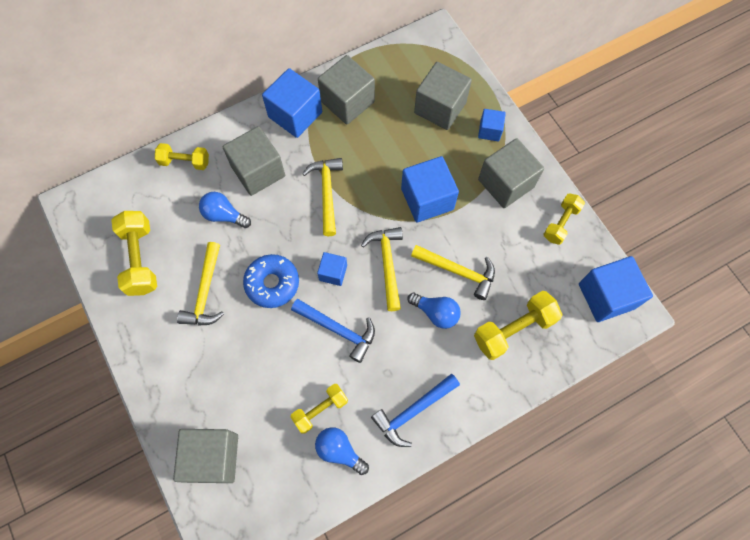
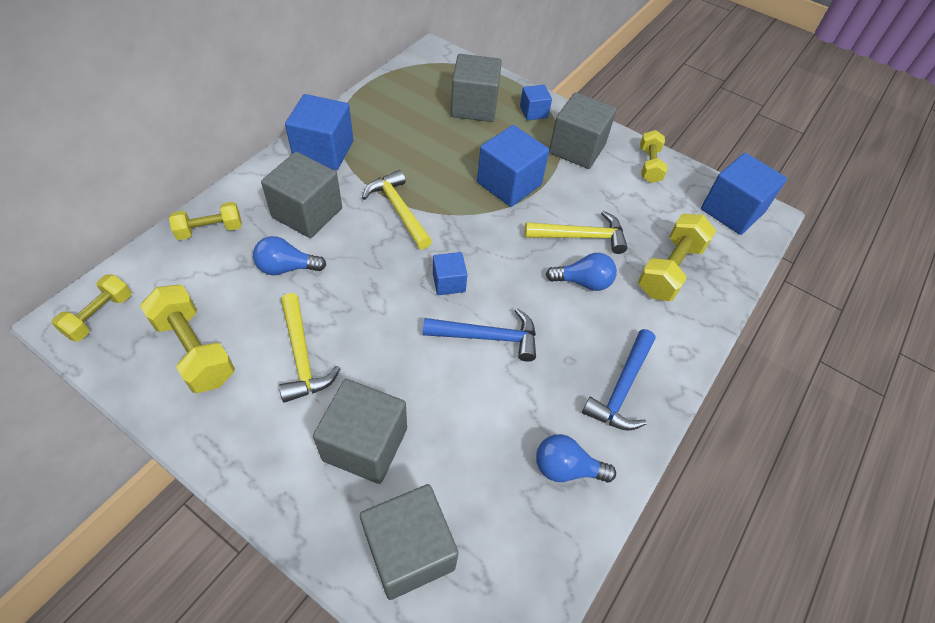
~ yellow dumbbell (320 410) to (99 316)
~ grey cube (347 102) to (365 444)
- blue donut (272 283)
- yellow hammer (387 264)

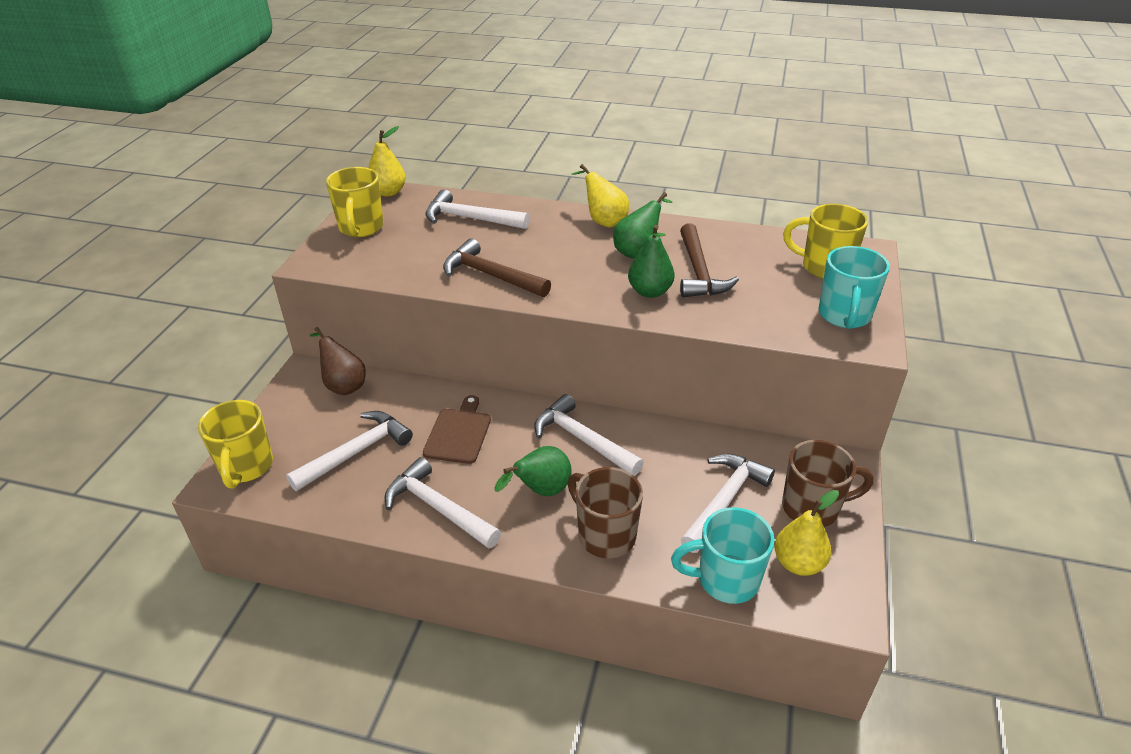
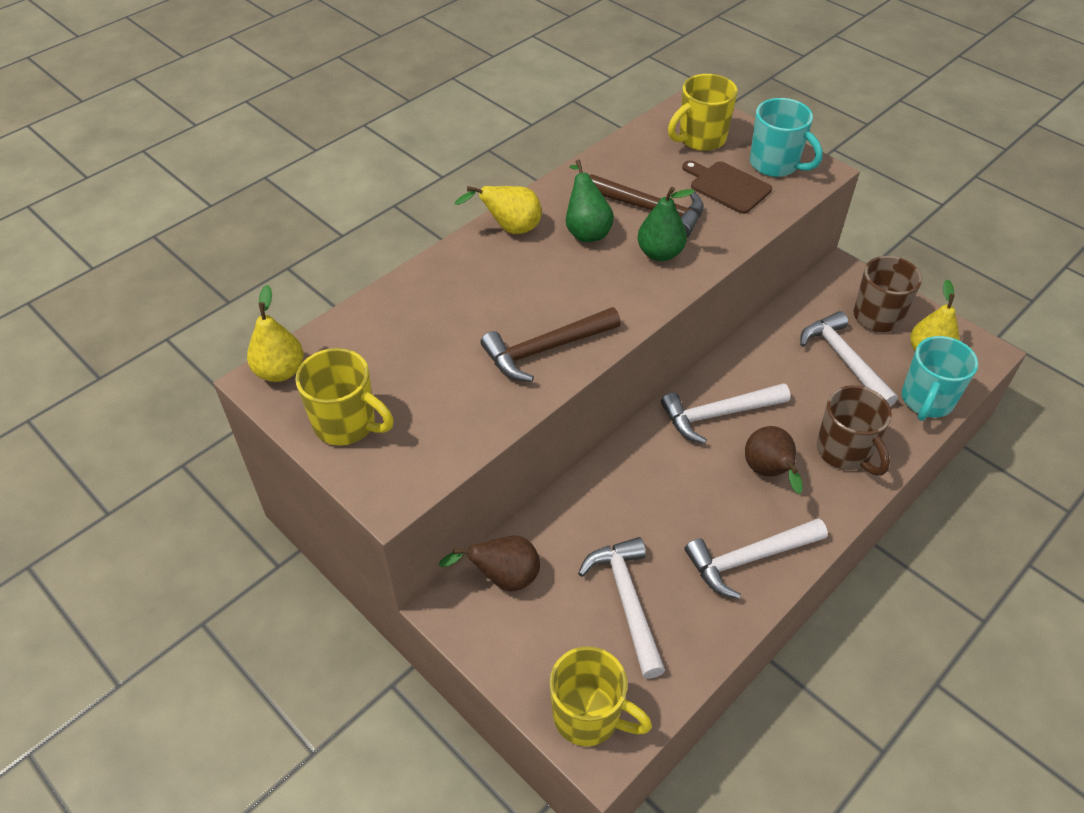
~ brown cutting board (458 433) to (727 186)
~ green pear (541 491) to brown pear (769 473)
~ brown mug (605 535) = (844 452) 105 degrees counterclockwise
- white hammer (470 218)

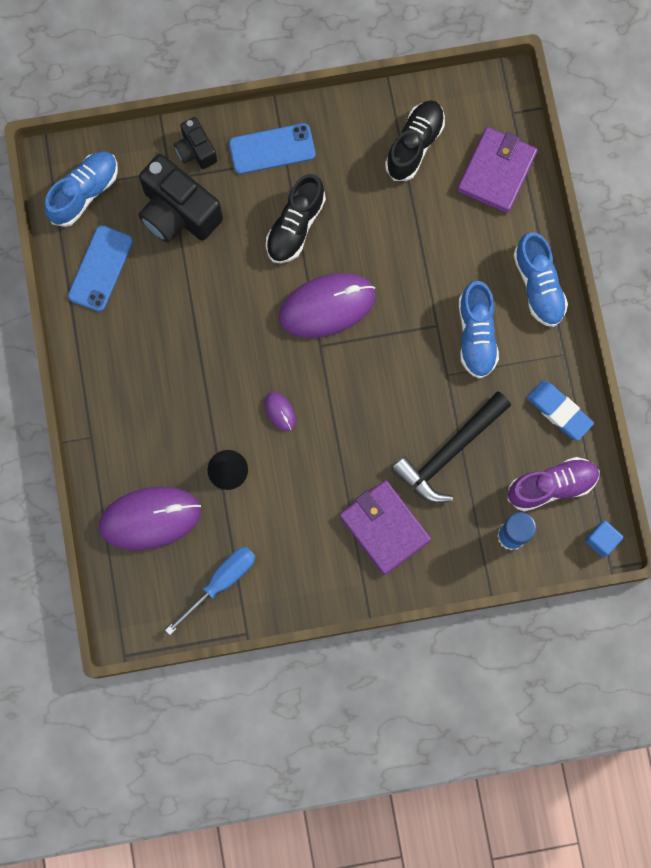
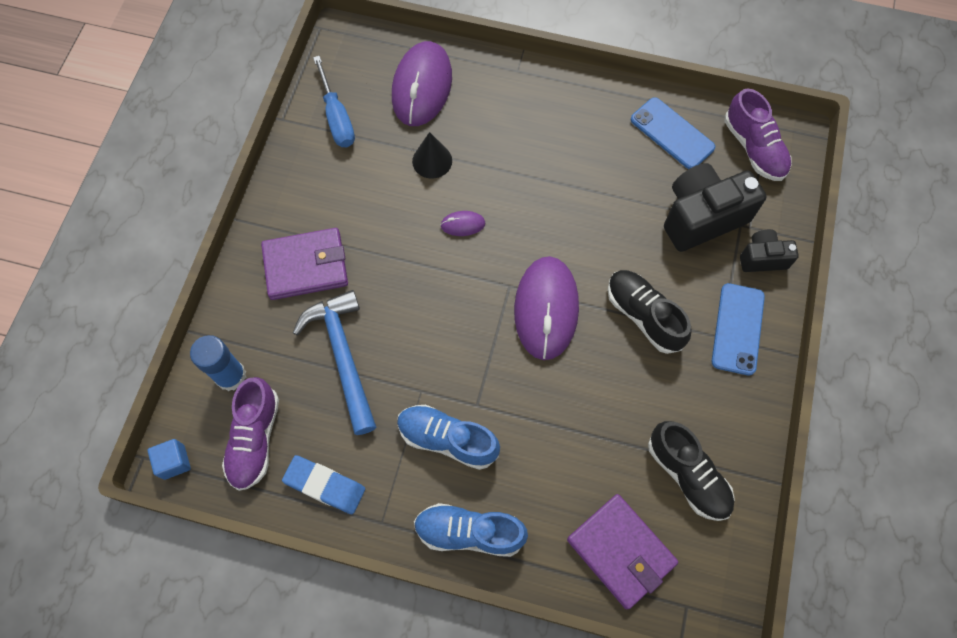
~ blue eraser (559 411) = (325 485) 45 degrees clockwise
~ black hammer (449 452) to blue hammer (343 356)
~ blue shoe (84 193) to purple shoe (754 148)

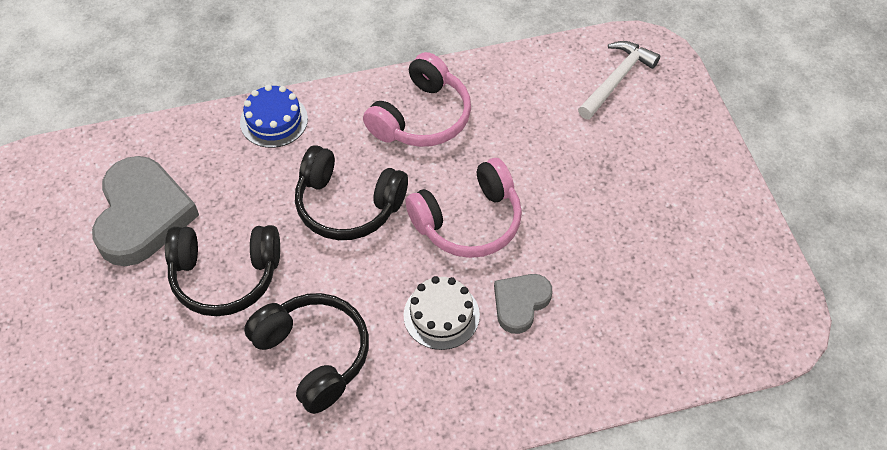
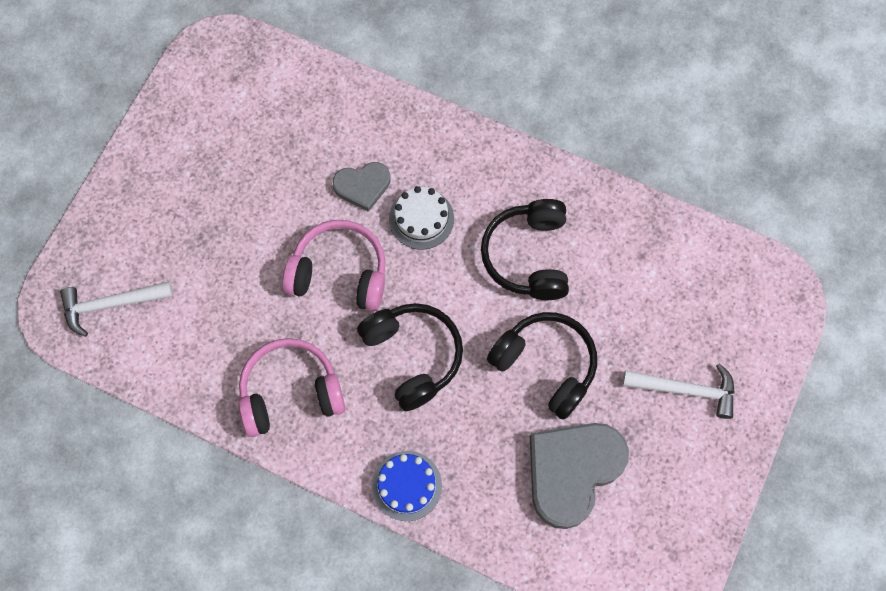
+ white hammer (686 390)

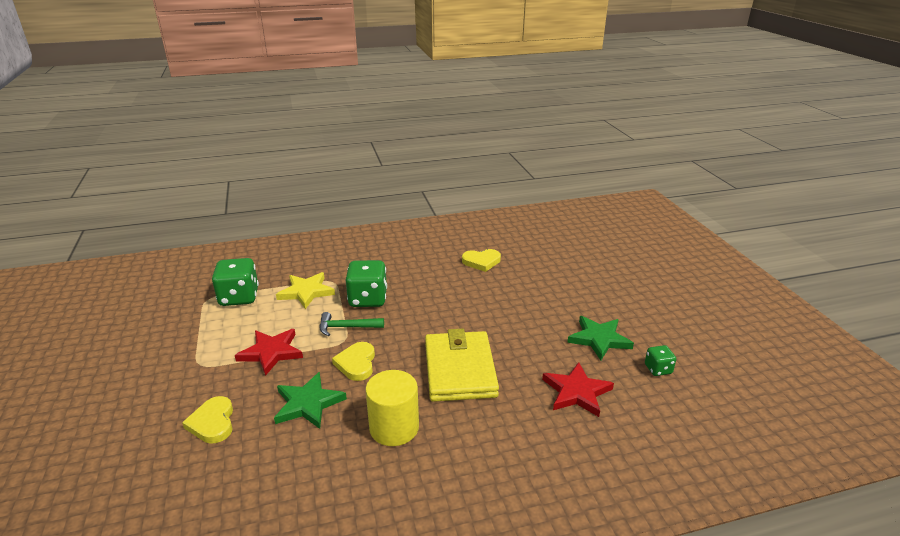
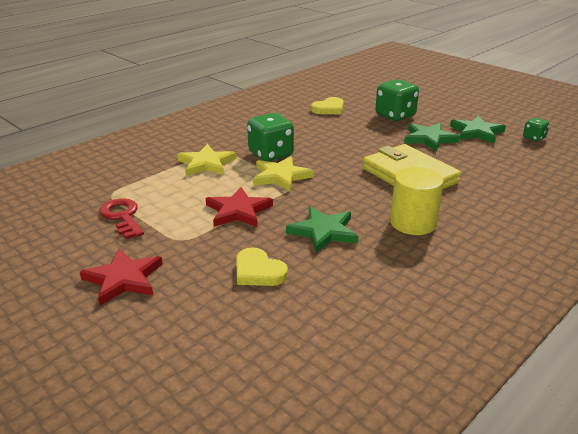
~ red star (576 392) to (123 279)
+ red key (122 216)
~ green hammer (346 327) to yellow star (280 176)
~ green dice (239 297) to (395 115)
+ green star (429 139)
- yellow heart (356 363)

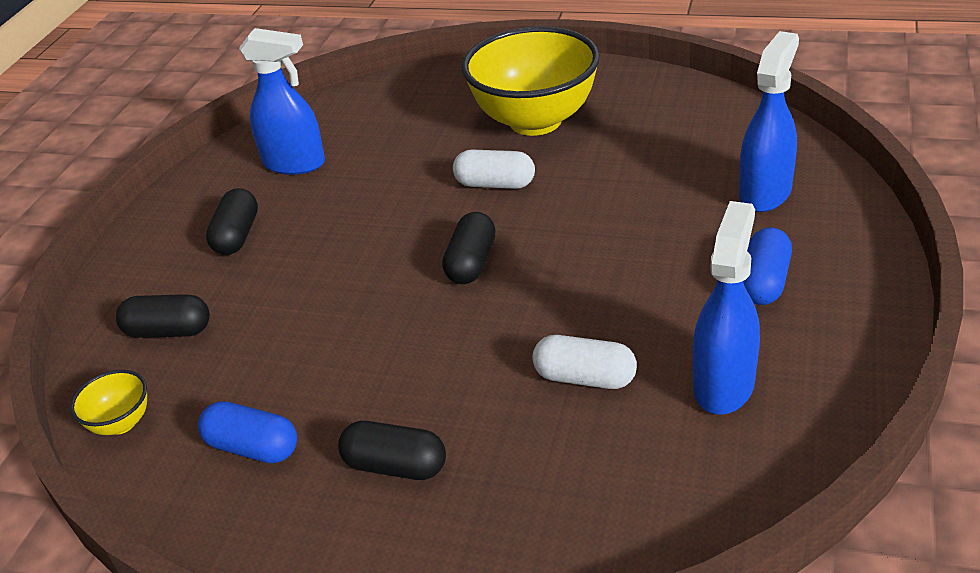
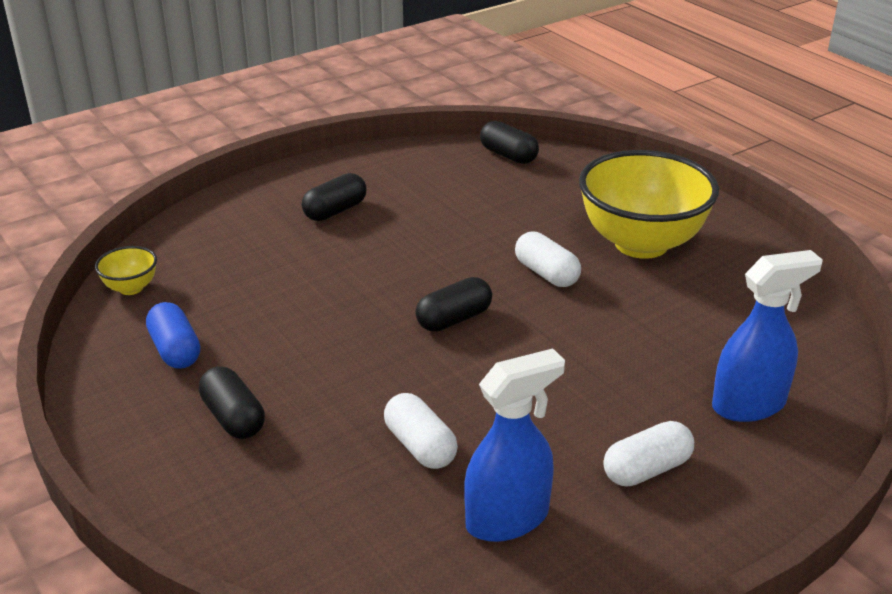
~ black capsule (169 331) to (508 155)
~ blue capsule (764 282) to white capsule (647 469)
- blue spray bottle (295 163)

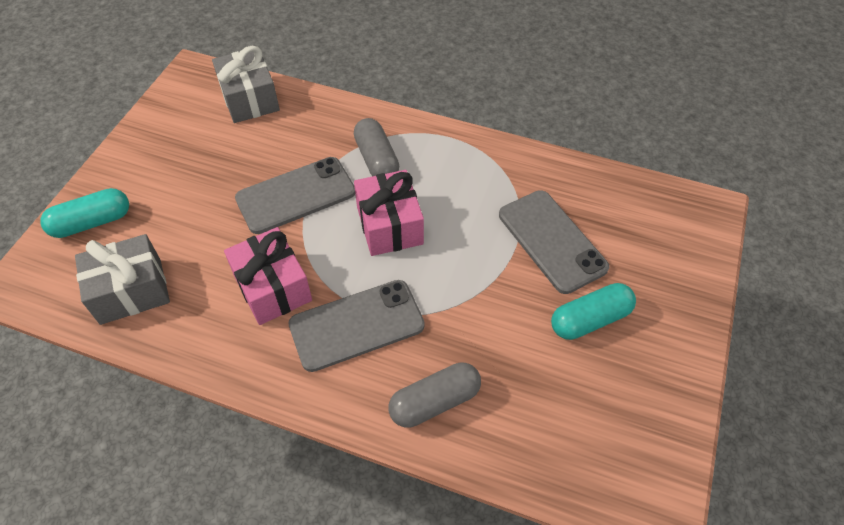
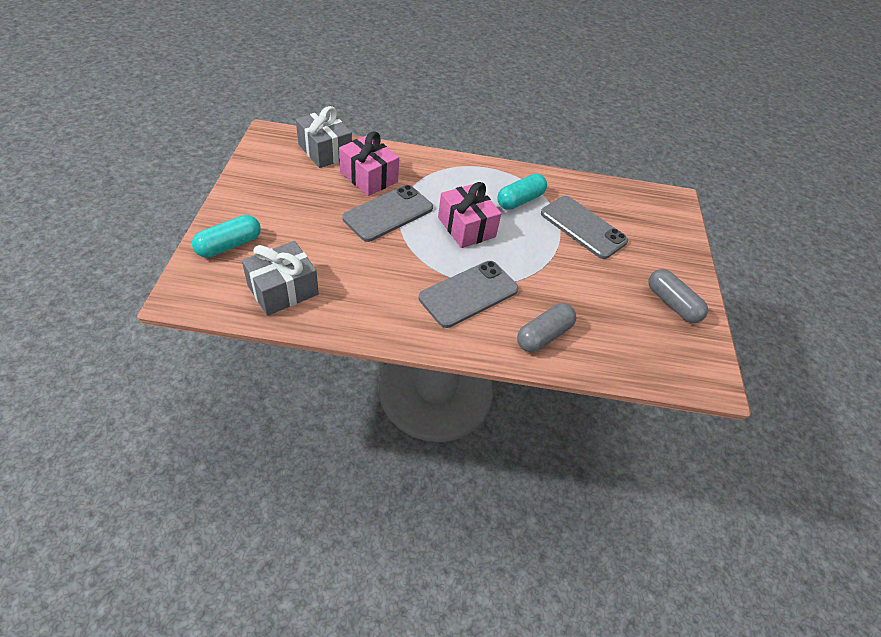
~ pink gift (272 287) to (369 177)
~ turquoise capsule (590 319) to (520 200)
~ grey capsule (376 159) to (672 304)

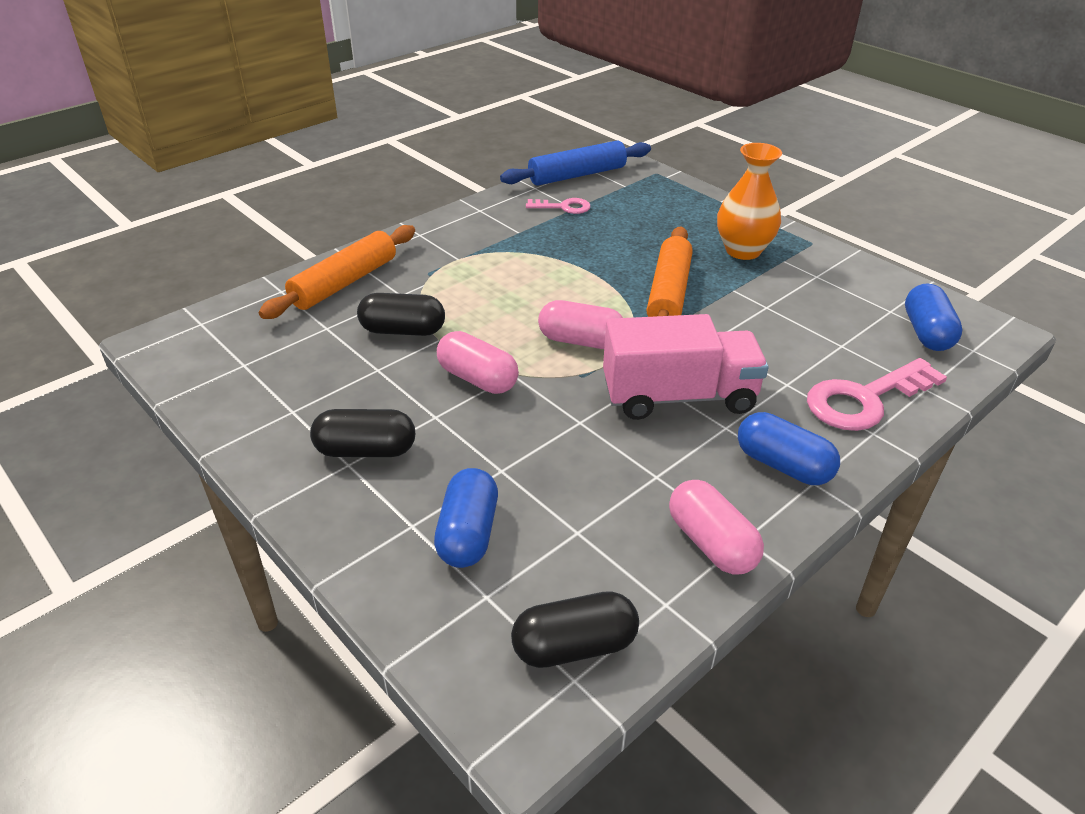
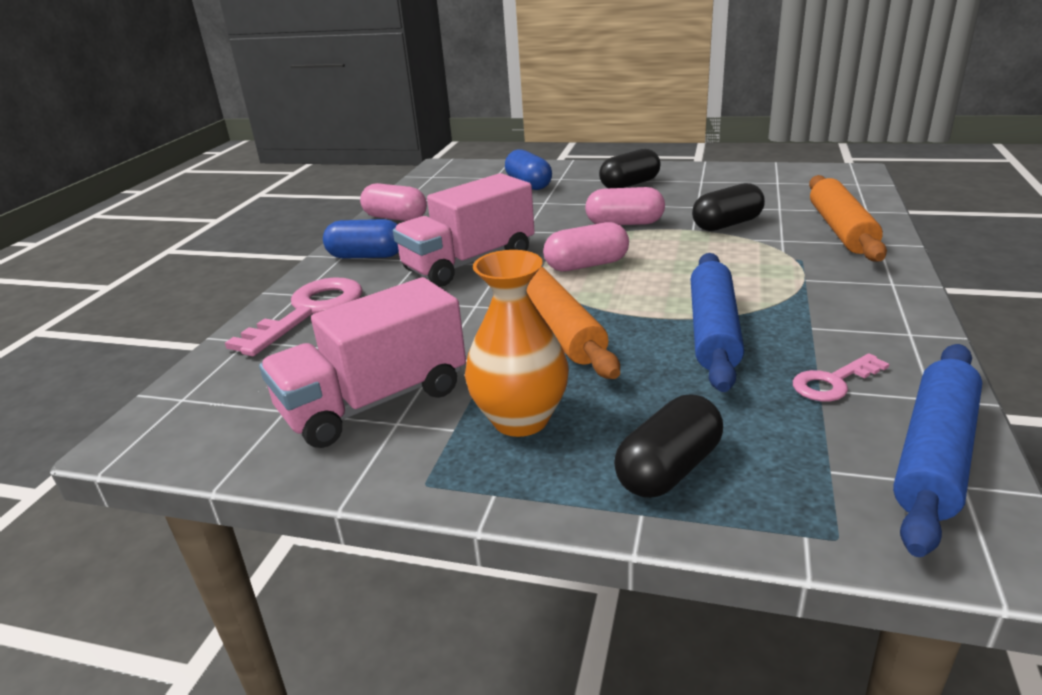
+ pink truck (375 402)
~ black capsule (574 646) to (669 469)
+ blue rolling pin (713 331)
- blue capsule (926 333)

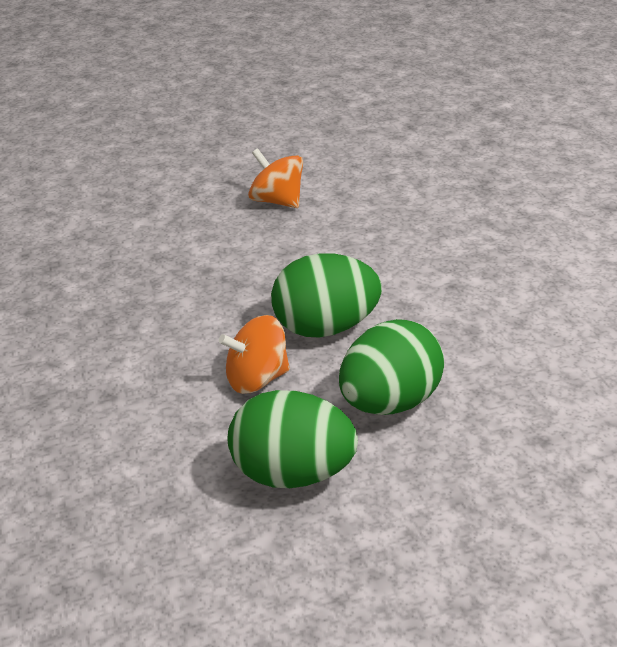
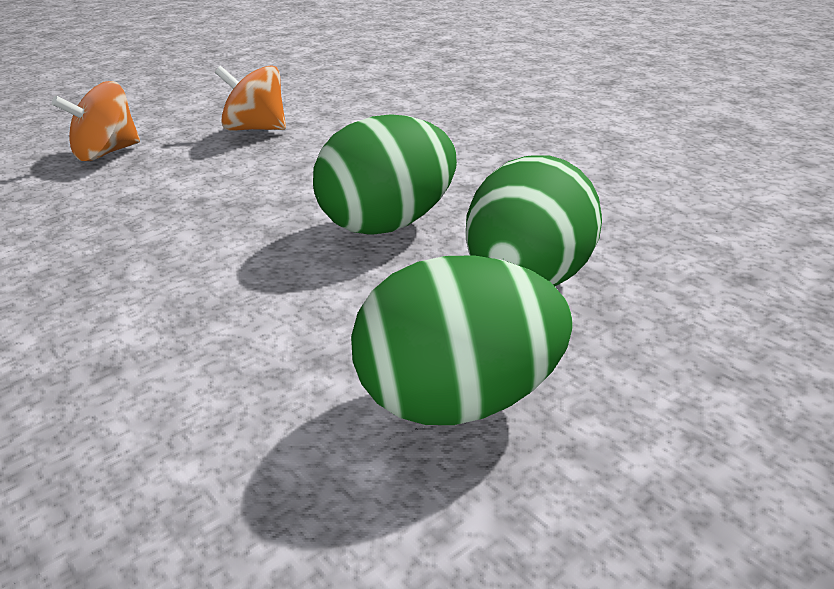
~ orange spinning top (256 379) to (106 153)

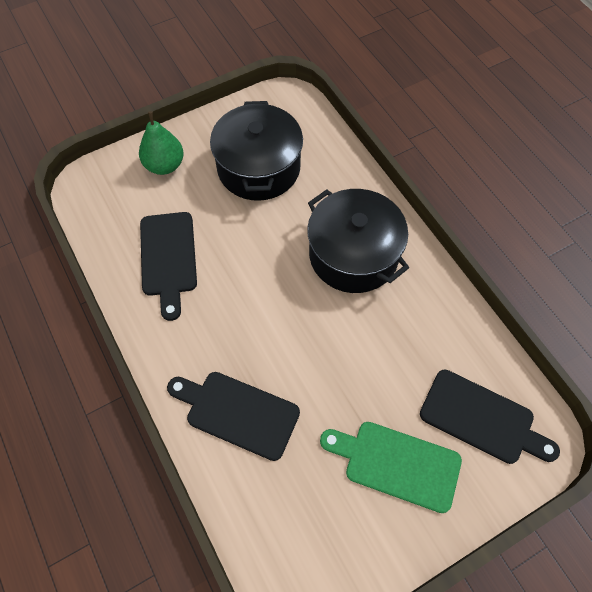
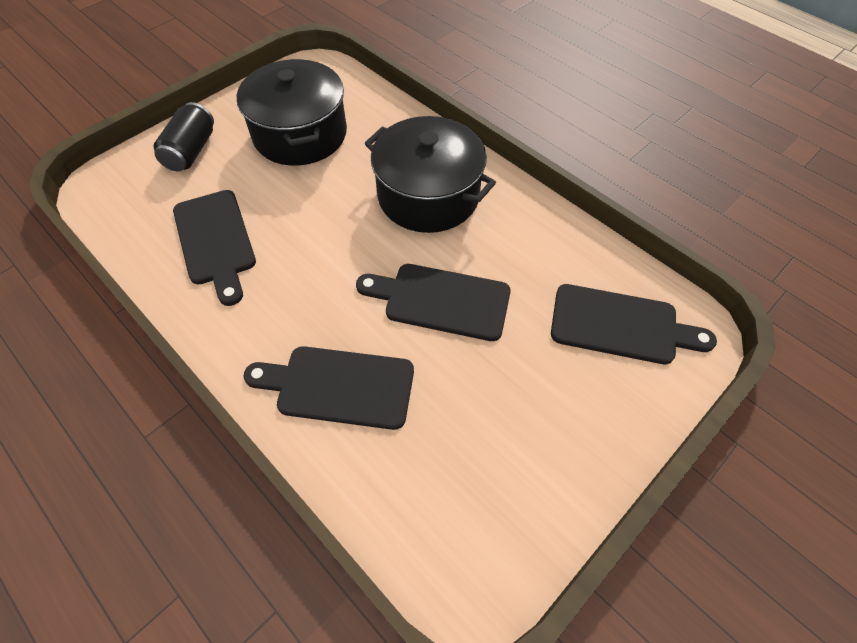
~ green pear (164 165) to black can (191 151)
+ black cutting board (441 301)
- green cutting board (396 464)

